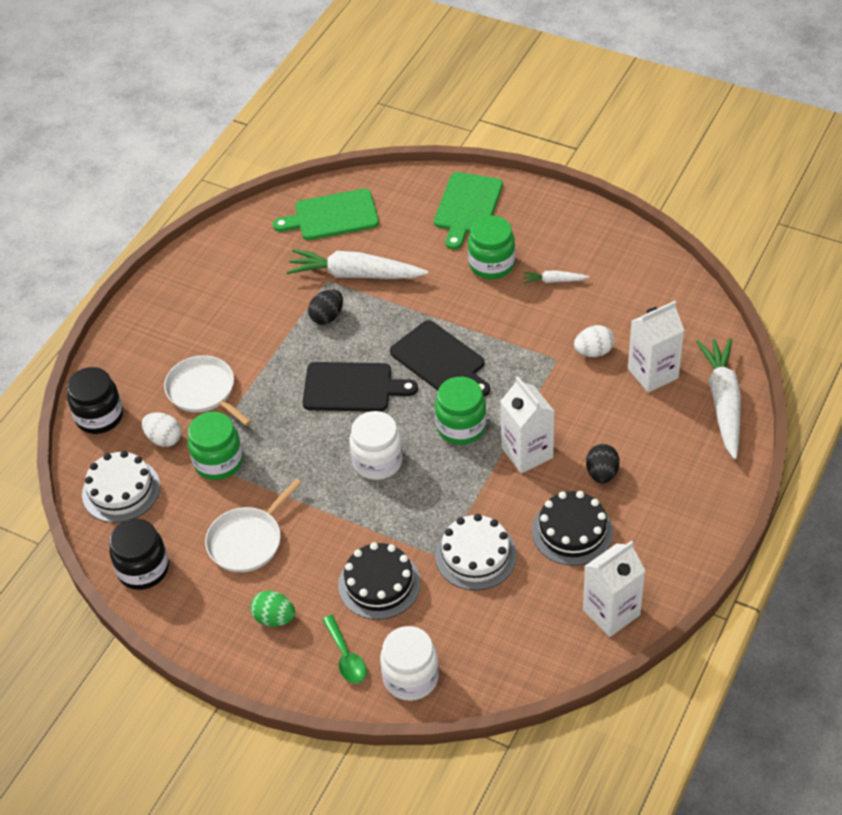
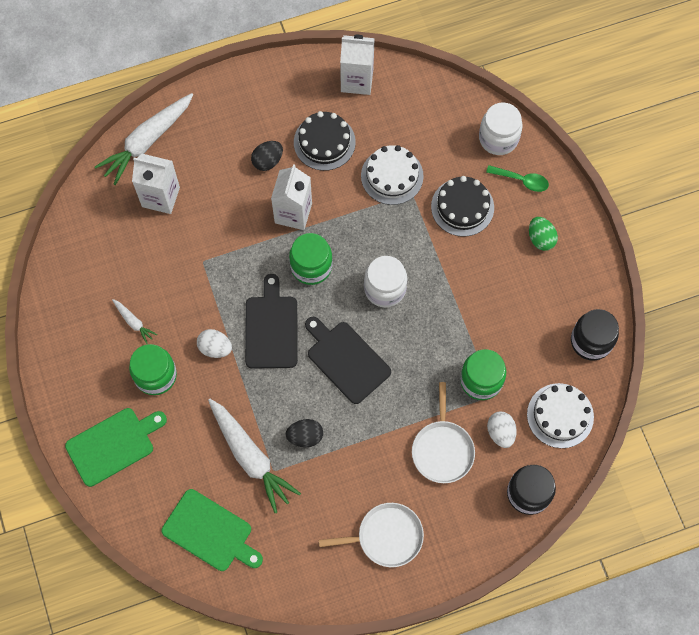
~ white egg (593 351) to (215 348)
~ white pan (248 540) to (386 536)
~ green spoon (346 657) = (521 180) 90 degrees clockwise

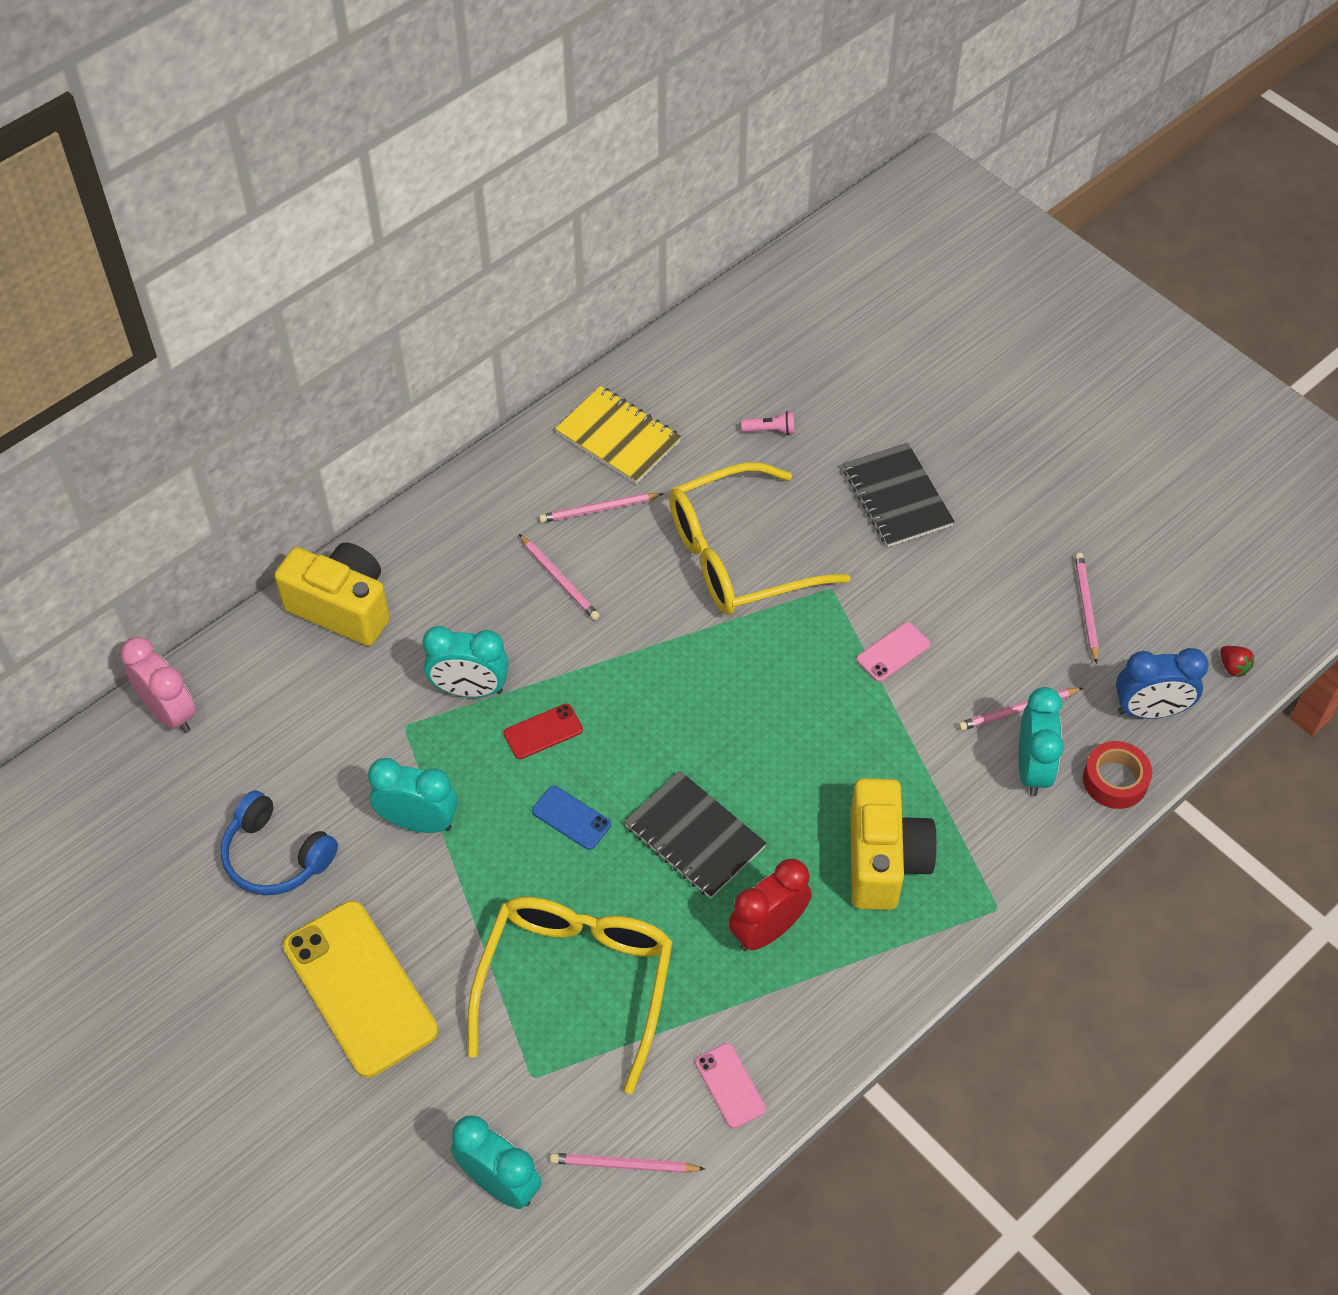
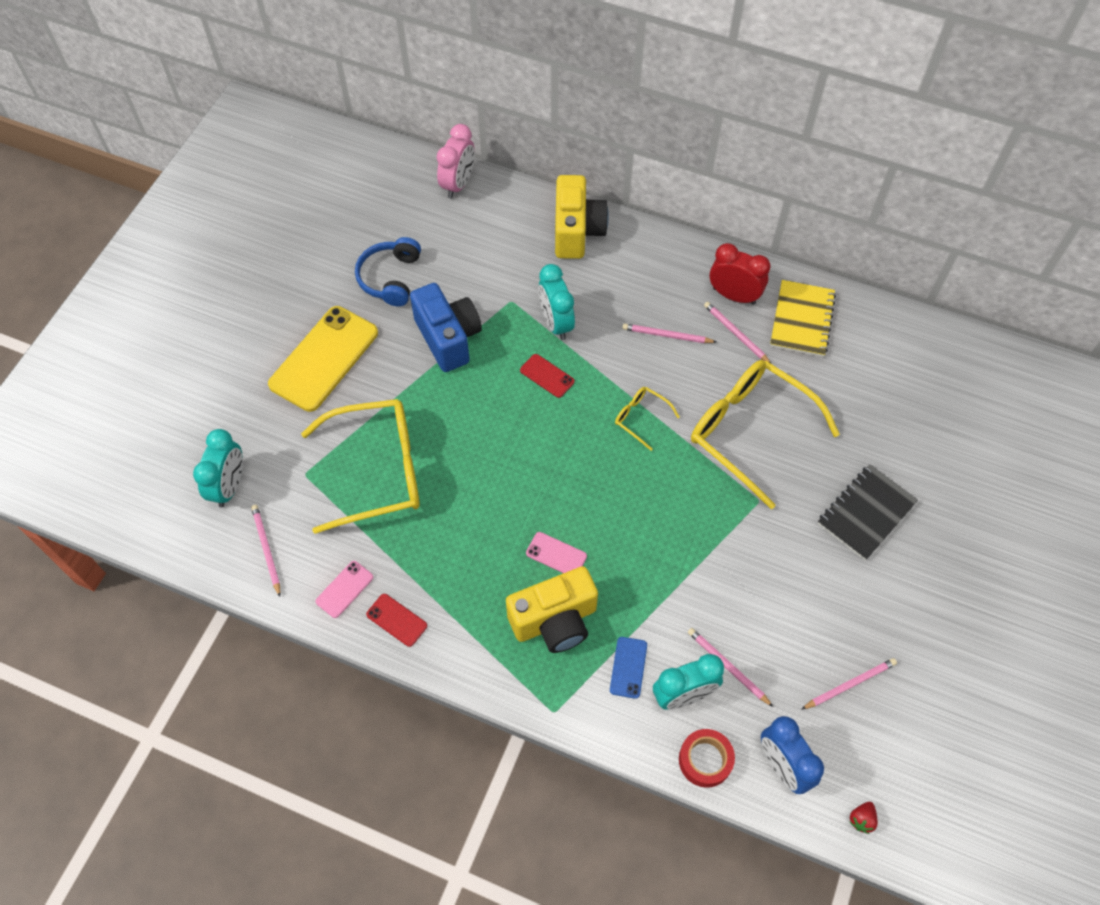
+ red phone (396 620)
~ turquoise clock (418 822) to blue camera (448 338)
~ pink phone (893 652) to (556 555)
~ blue phone (571 818) to (628 667)
+ yellow glasses (641 418)
~ pink pencil (559 579) = (667 335) 75 degrees clockwise
~ red clock (767 930) to (734 295)
- black notebook (694 837)
- pink flashlight (770 430)

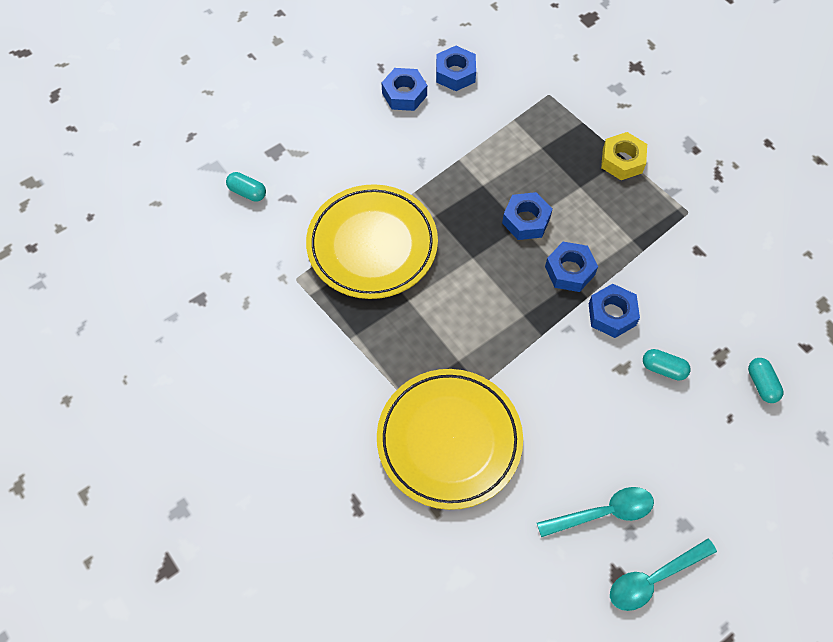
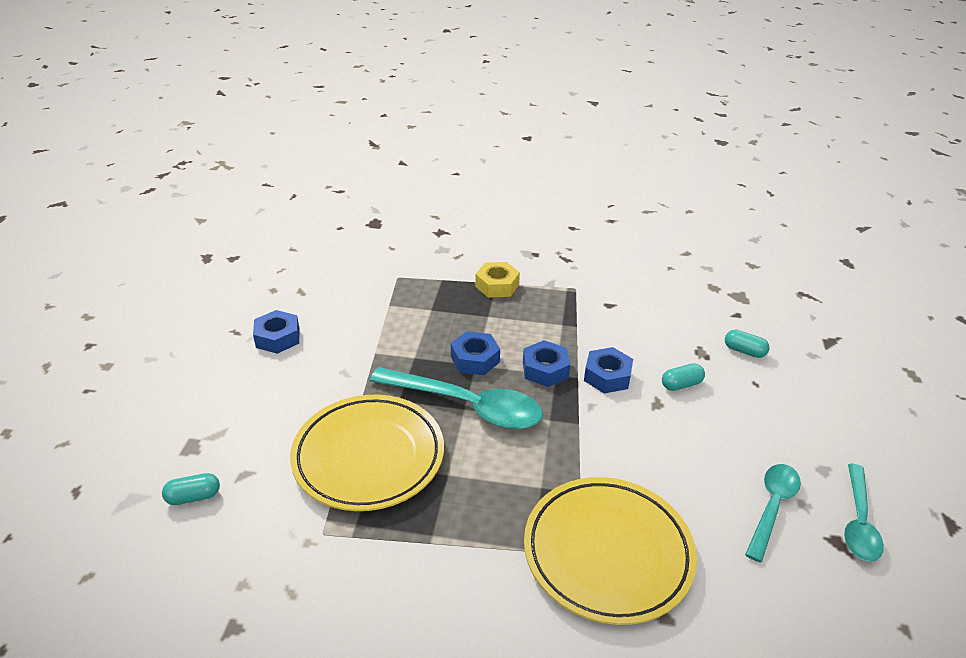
+ turquoise spoon (467 406)
- blue nut (455 73)

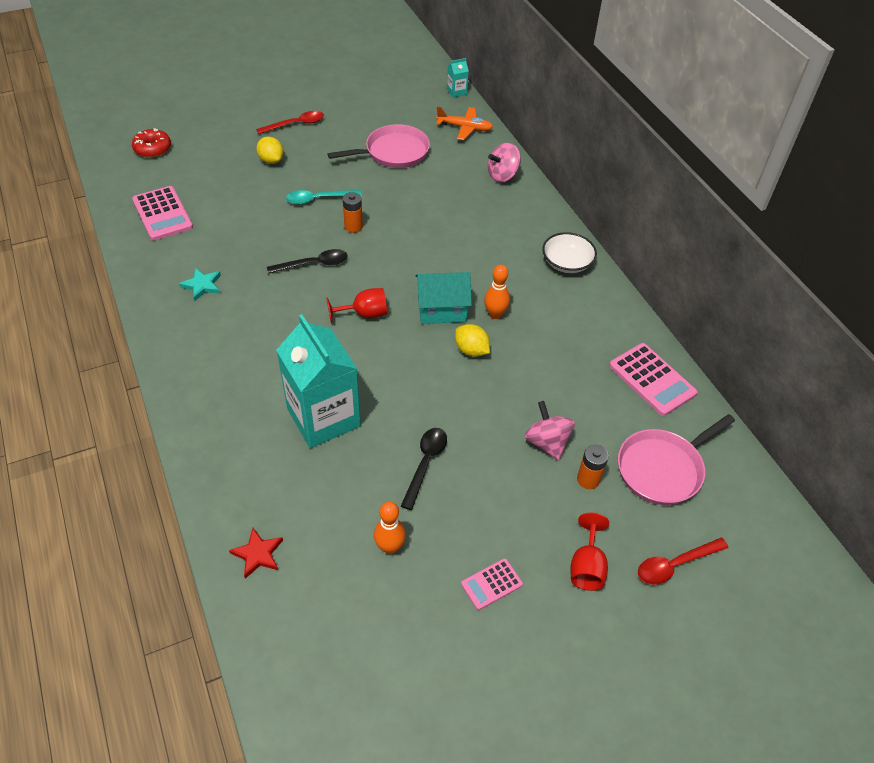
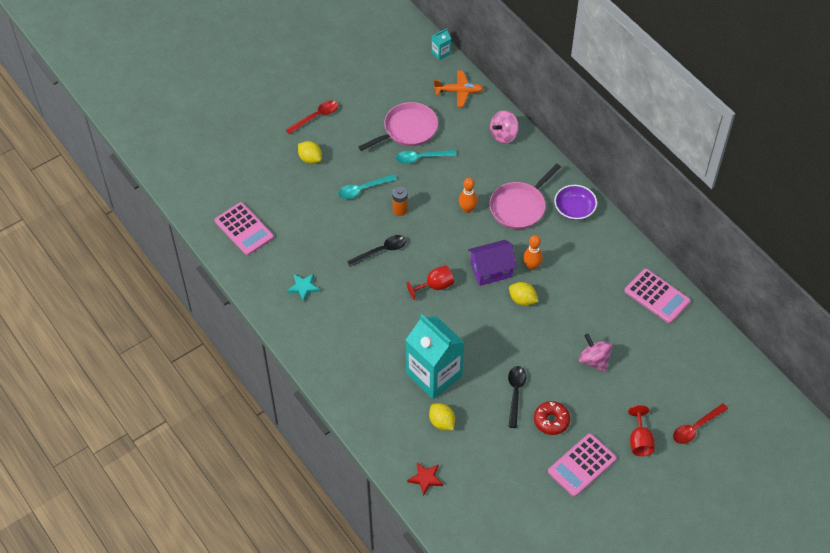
+ turquoise spoon (421 158)
+ yellow lemon (442 422)
~ orange bowling pin (390 547) to (467 209)
~ turquoise house (442 309) to purple house (491 270)
~ pink pan (662 469) to (519 207)
~ red donut (153 149) to (551 421)
~ pink calculator (491 584) = (582 465) x1.74
~ white bowl (567 262) to purple bowl (574 209)
- orange battery (588 479)

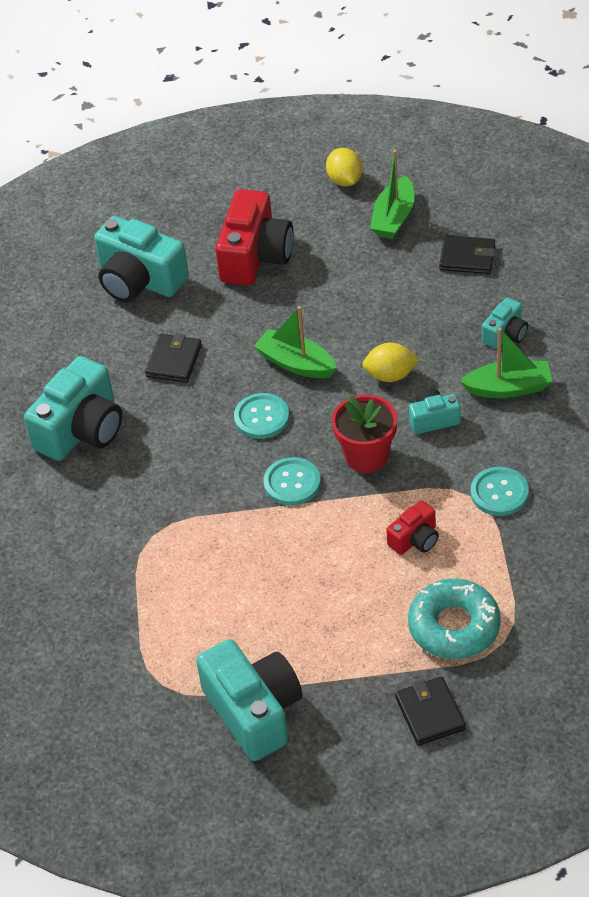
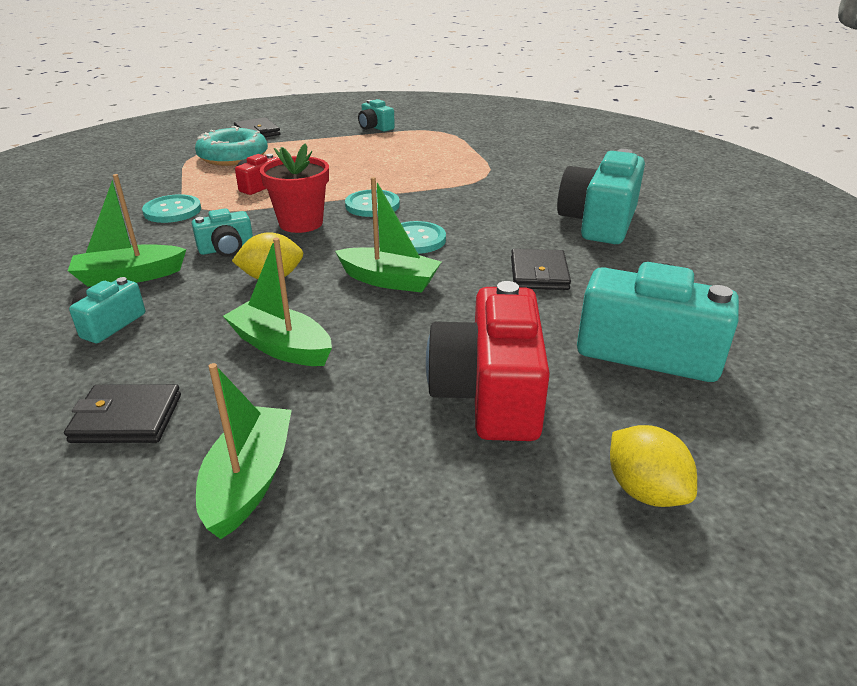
+ green boat (281 346)
~ turquoise camera (254 711) = (375 127) x0.51
~ yellow lemon (345 180) to (645 491)

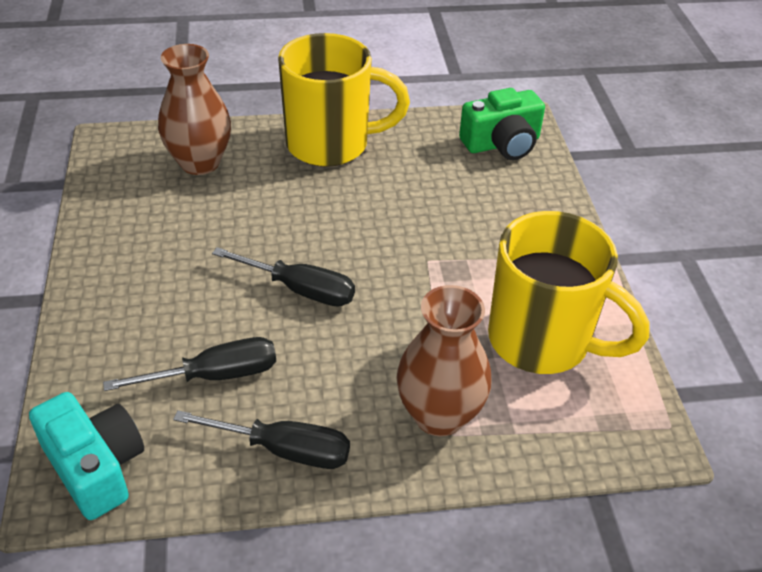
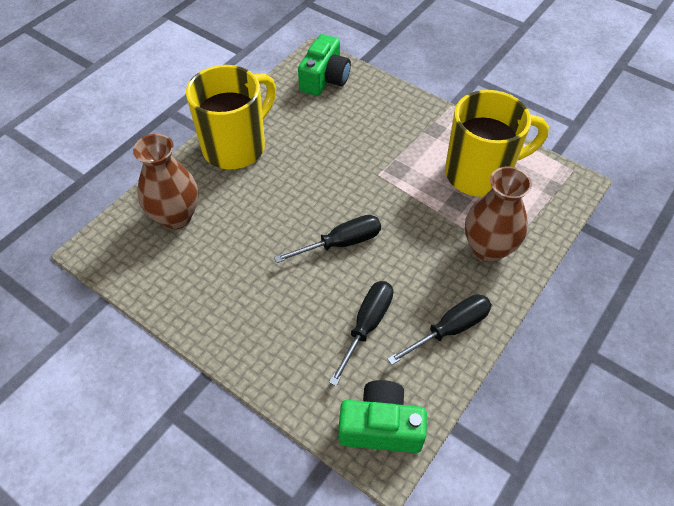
~ turquoise camera (95 467) to green camera (381 426)

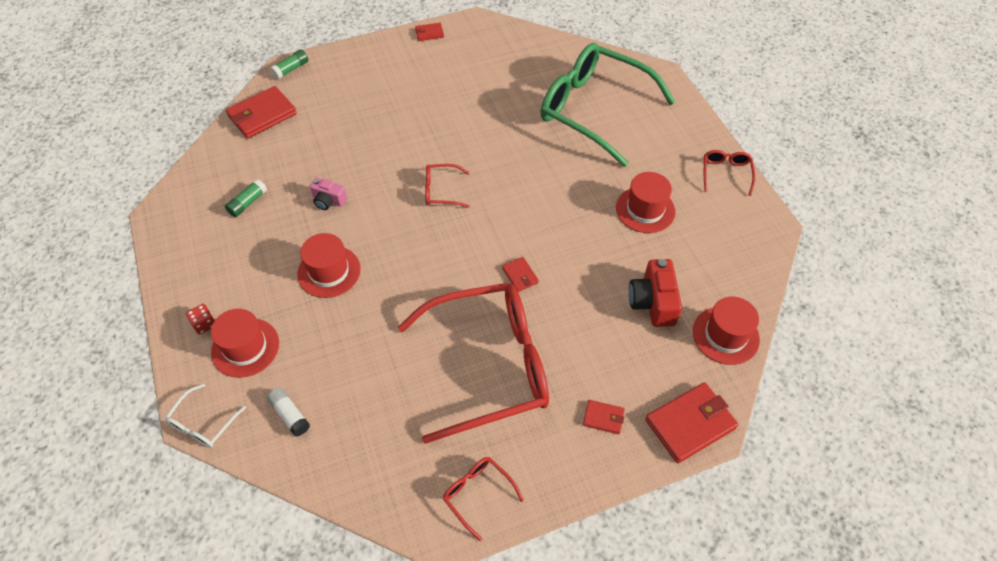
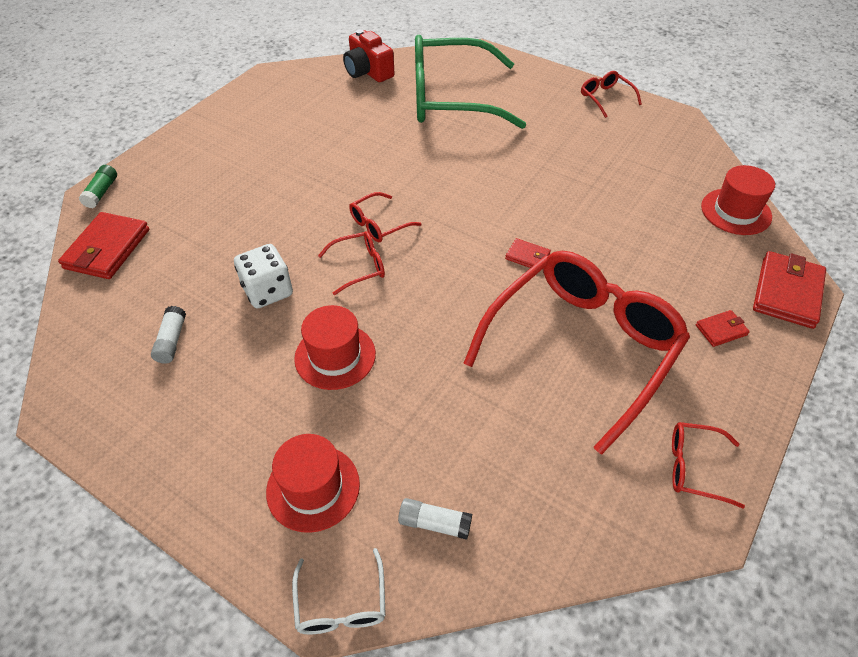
~ green glue stick (247 203) to white glue stick (171 341)
~ pink camera (328 201) to white dice (268 291)
+ red glasses (359 266)
~ red camera (653 302) to (368 71)
- red dice (204 324)
- red wallet (429 33)
- red hat (645 209)

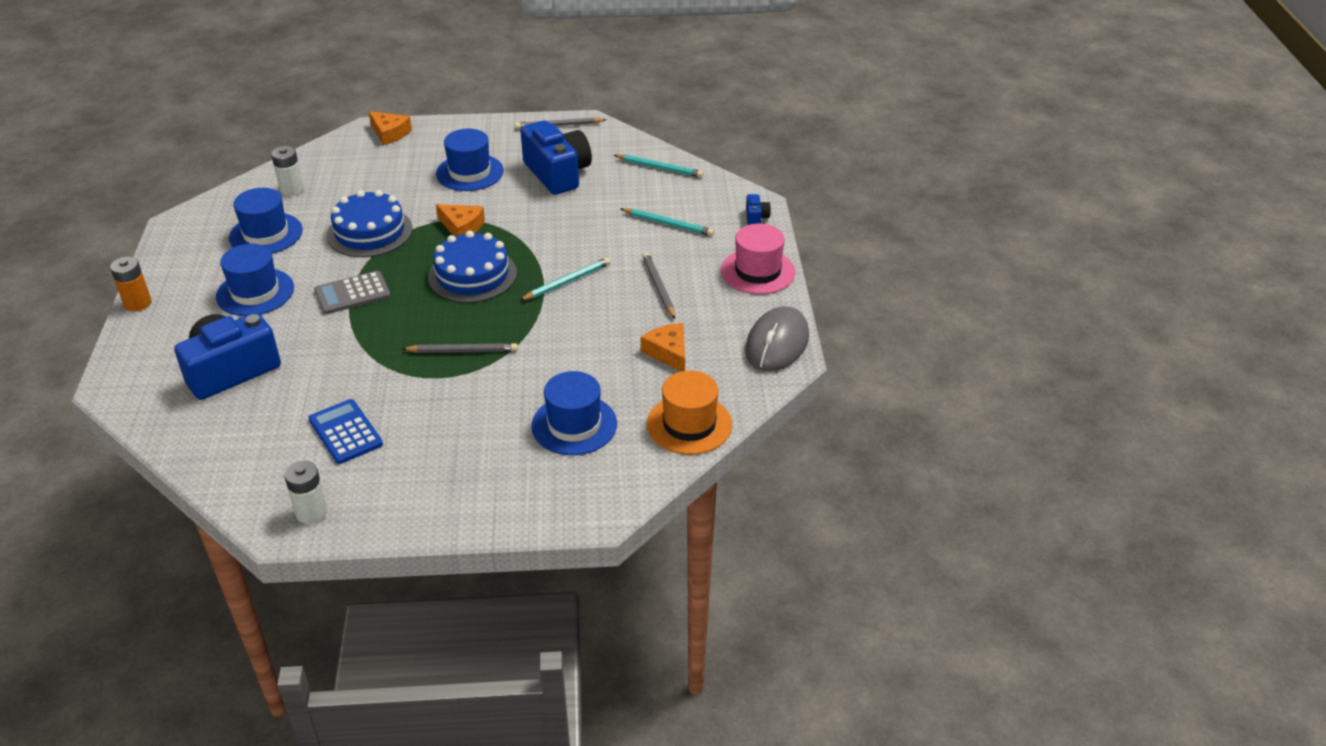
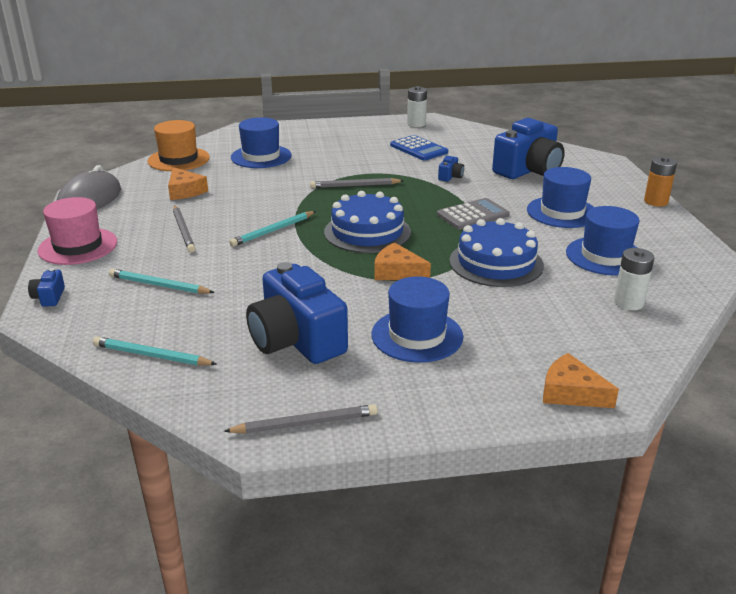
+ blue camera (450 176)

